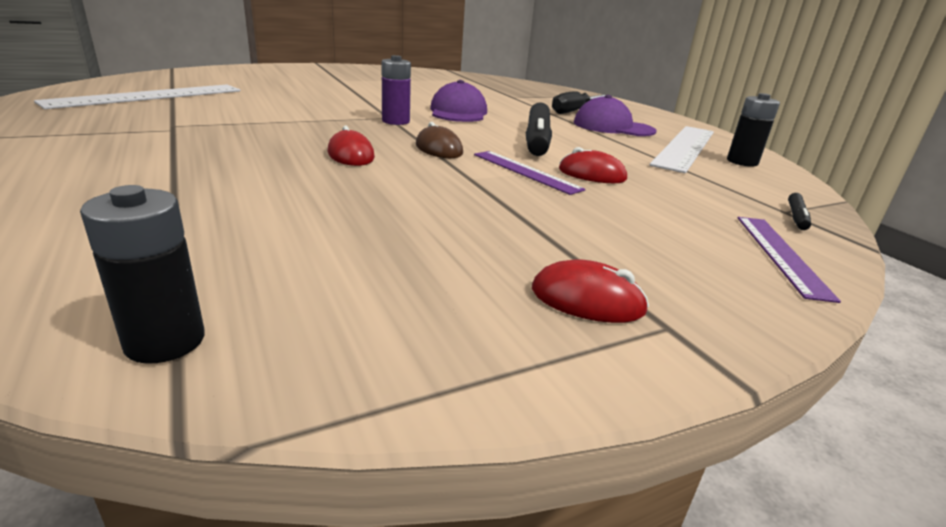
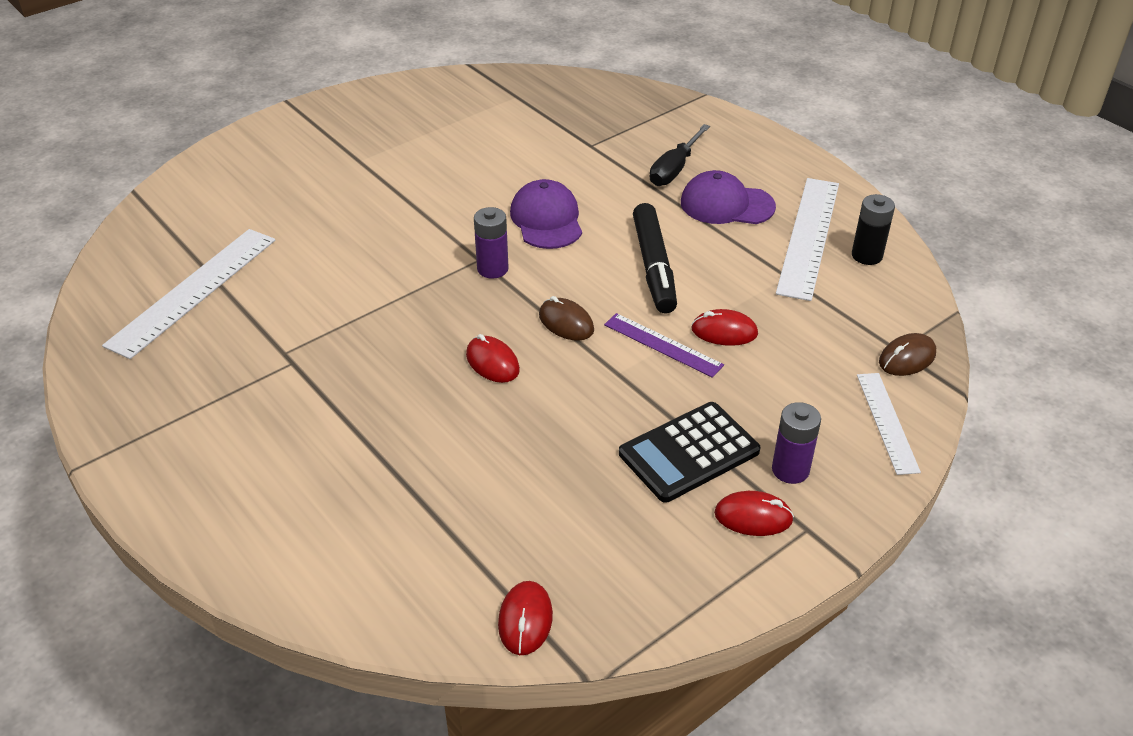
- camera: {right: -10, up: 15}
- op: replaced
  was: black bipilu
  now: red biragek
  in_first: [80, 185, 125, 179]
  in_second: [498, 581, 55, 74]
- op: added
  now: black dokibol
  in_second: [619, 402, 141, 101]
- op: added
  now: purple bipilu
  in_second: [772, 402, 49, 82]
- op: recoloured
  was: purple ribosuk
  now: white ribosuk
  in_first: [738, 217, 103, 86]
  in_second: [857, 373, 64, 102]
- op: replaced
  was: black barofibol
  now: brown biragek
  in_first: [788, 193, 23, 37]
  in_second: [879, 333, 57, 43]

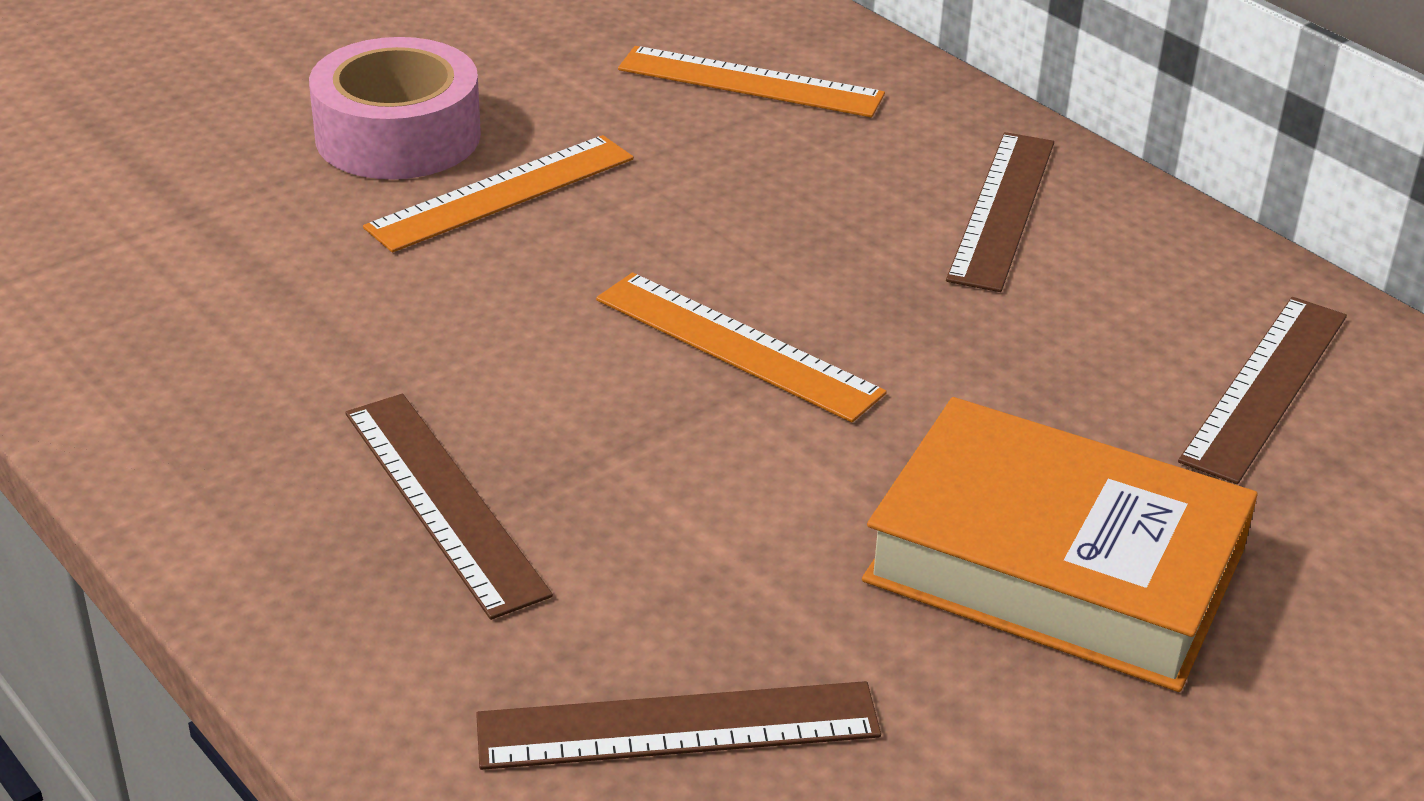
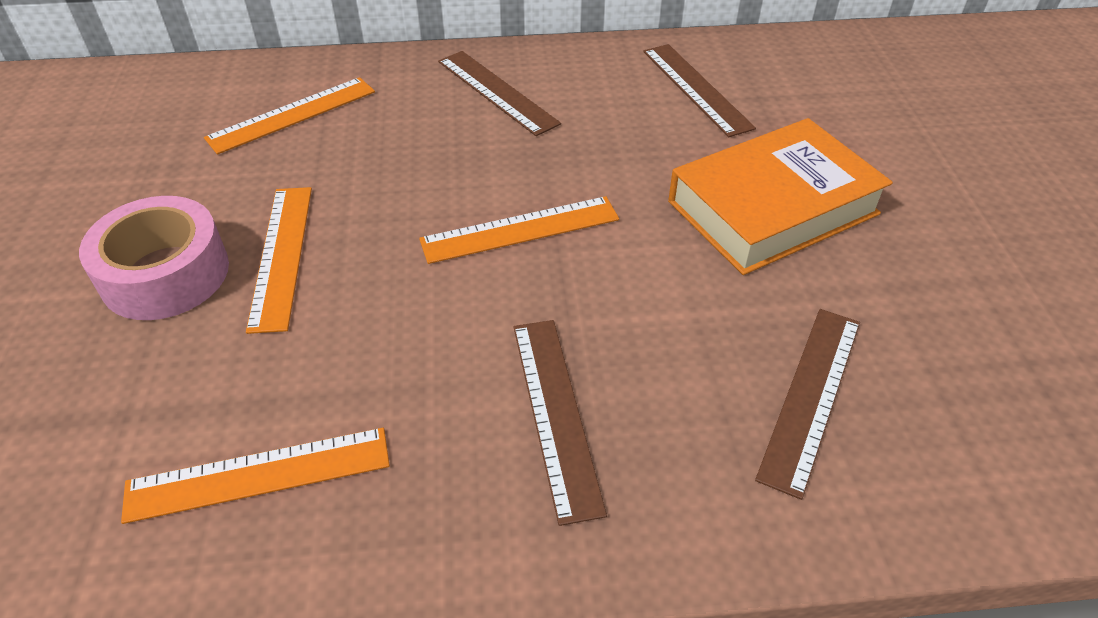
- camera: {right: -55, up: 10}
- op: added
  now: orange ribosuk
  in_second: [121, 428, 269, 96]
- op: turned
  was: brown ribosuk
  in_first: [345, 394, 208, 226]
  in_second: [514, 320, 93, 206]
  clockwise: 75

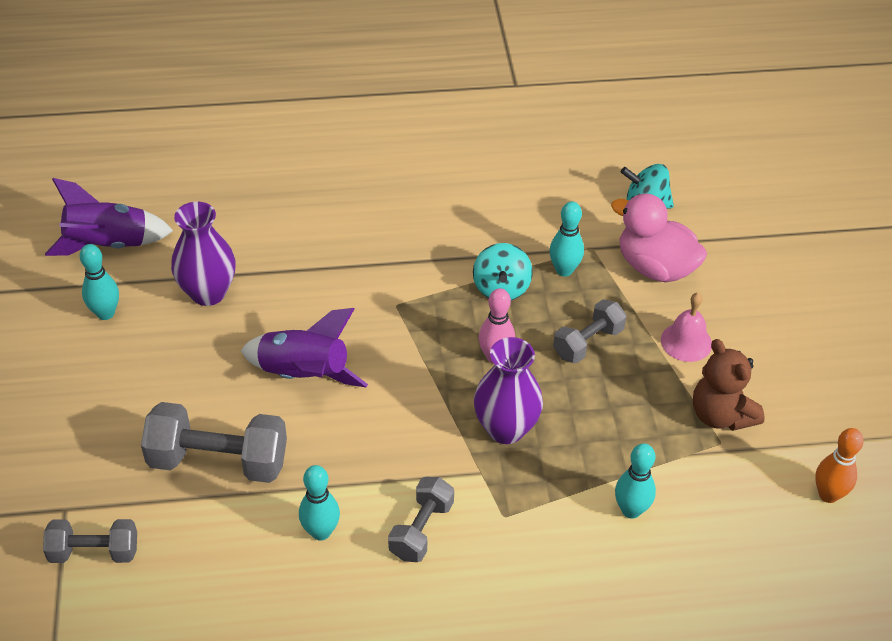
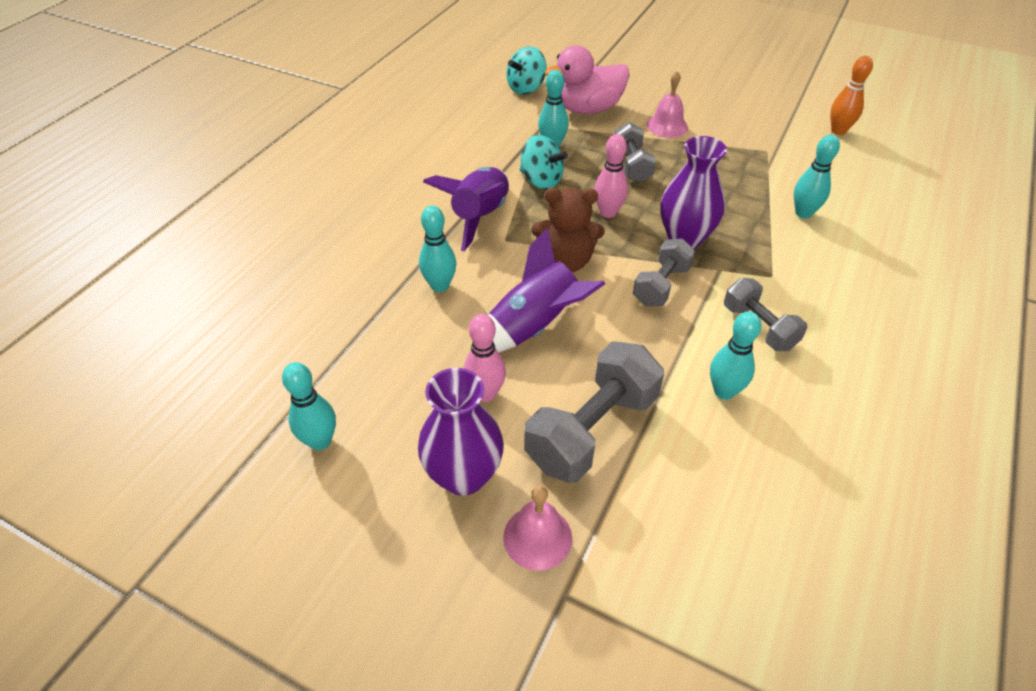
- camera: {right: -55, up: 0}
- op: moved
  was: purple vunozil
  in_first: [171, 202, 65, 104]
  in_second: [418, 368, 86, 128]
- op: added
  now: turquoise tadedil
  in_second: [419, 206, 37, 86]
- op: moved
  was: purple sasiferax
  in_first: [45, 178, 128, 78]
  in_second: [423, 167, 86, 84]
- op: added
  now: pink tadedil
  in_second: [463, 314, 43, 88]
- op: added
  now: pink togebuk
  in_second: [503, 485, 69, 86]
- op: moved
  was: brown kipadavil
  in_first: [693, 339, 72, 92]
  in_second: [532, 188, 73, 84]
- op: moved
  was: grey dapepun
  in_first: [43, 519, 94, 44]
  in_second: [633, 238, 63, 68]

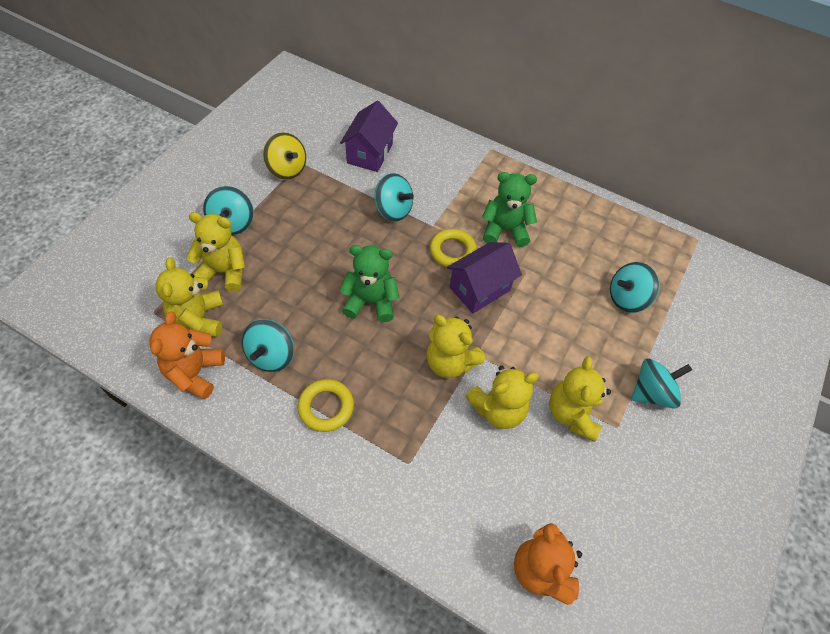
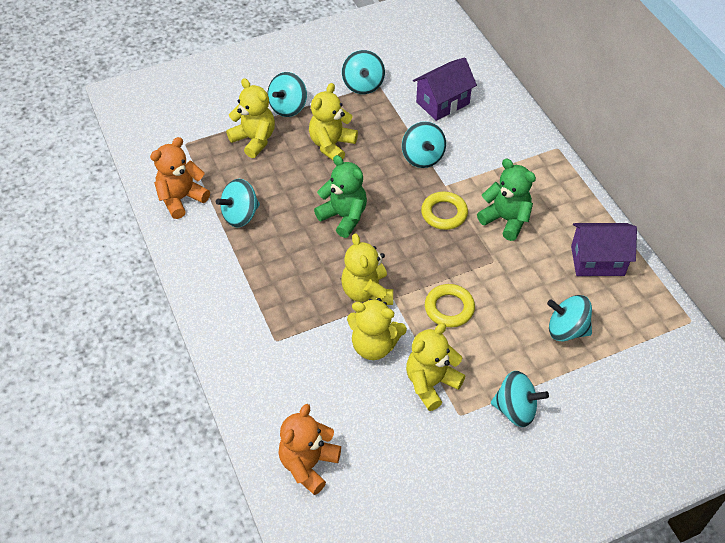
- camera: {right: 40, up: -5}
- op: moved
  was: yellow kipadavil
  in_first: [155, 257, 68, 80]
  in_second: [309, 83, 49, 77]
- op: recoloured
  was: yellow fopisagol
  now: turquoise fopisagol
  in_first: [263, 132, 43, 48]
  in_second: [342, 50, 43, 44]
- op: moved
  was: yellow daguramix
  in_first: [298, 379, 56, 53]
  in_second: [425, 284, 50, 43]
- op: moved
  was: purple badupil
  in_first: [447, 242, 75, 72]
  in_second: [571, 223, 66, 53]

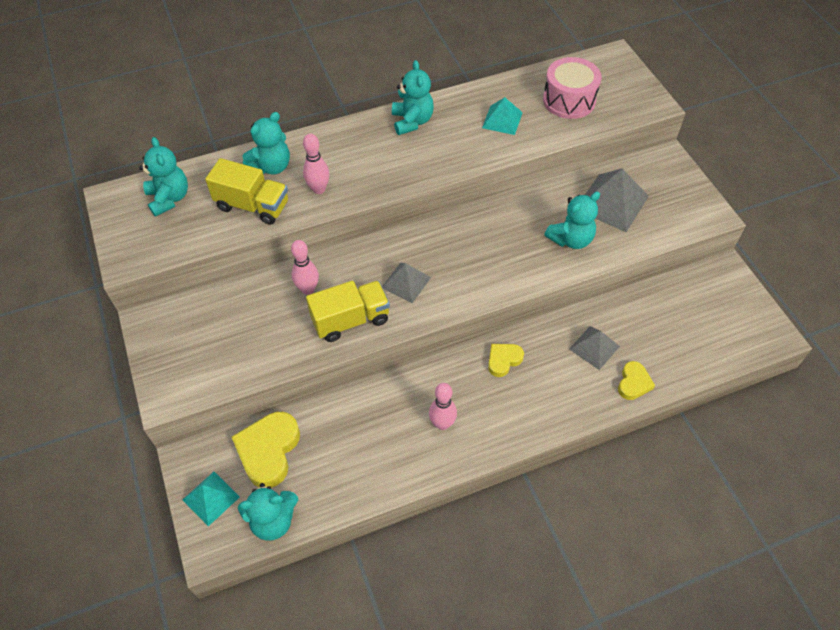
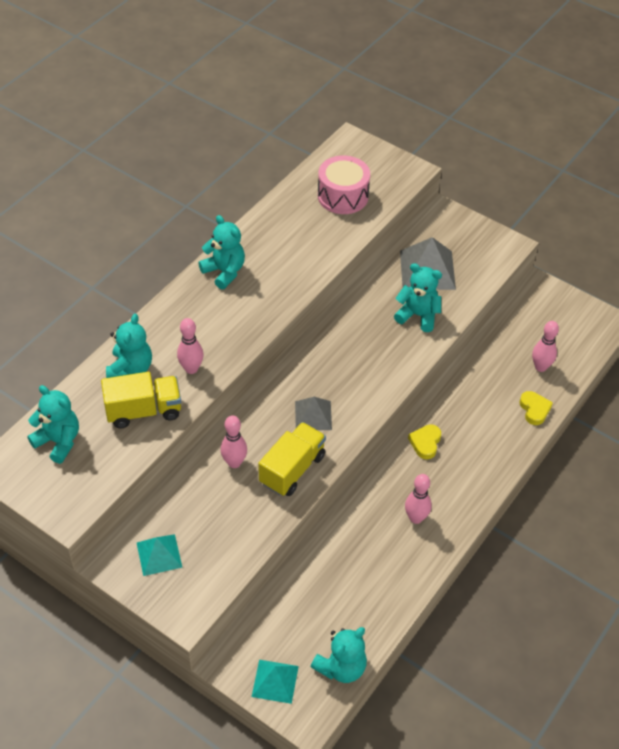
- camera: {right: -35, up: -5}
- op: moved
  was: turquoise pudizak
  in_first: [482, 97, 41, 38]
  in_second: [137, 534, 45, 42]
- op: turned
  was: turquoise kipadavil
  in_first: [544, 192, 56, 57]
  in_second: [394, 263, 48, 69]
  clockwise: -90
- op: added
  now: pink tadedil
  in_second: [532, 321, 27, 51]
- op: removed
  was: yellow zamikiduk
  in_first: [232, 412, 68, 76]
- op: removed
  was: grey pudizak
  in_first: [569, 326, 51, 44]

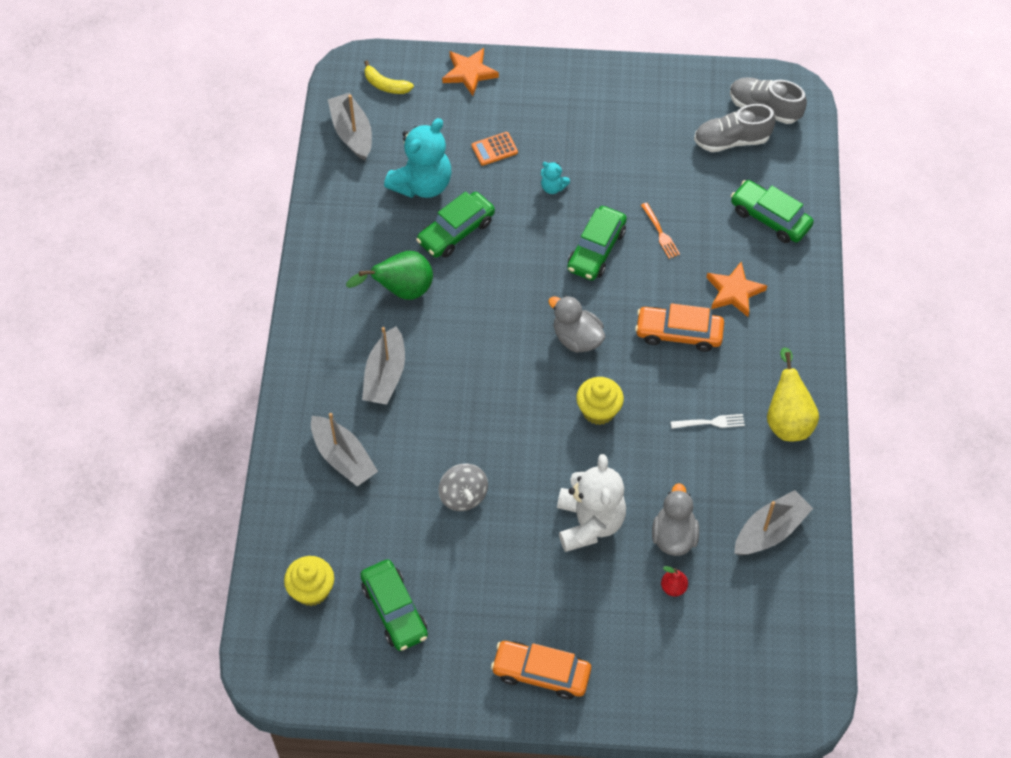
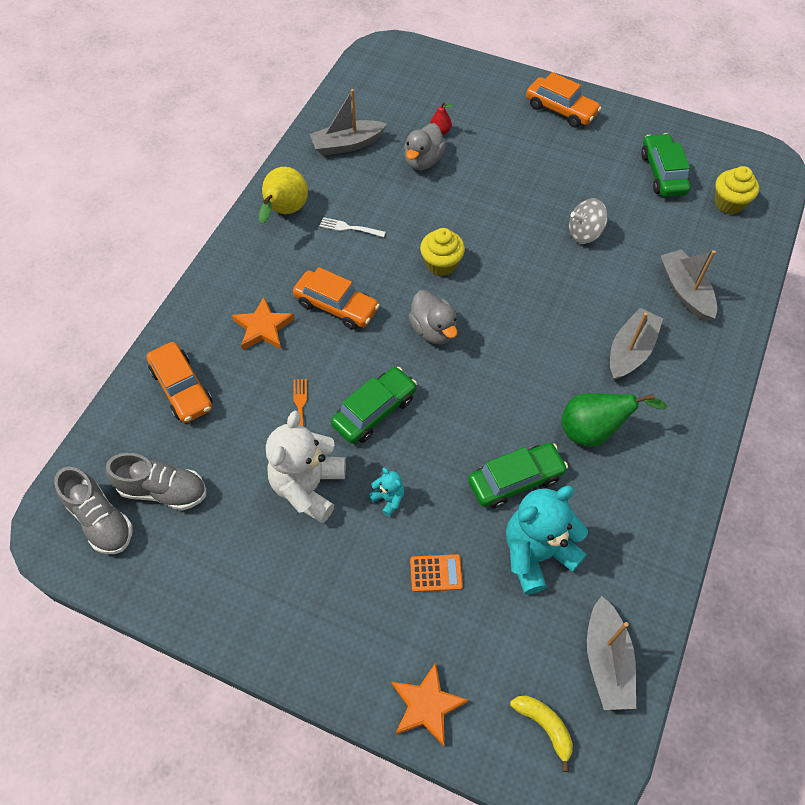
- camera: {right: -160, up: 0}
- op: recoloured
  was: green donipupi
  now: orange donipupi
  in_first: [731, 180, 83, 63]
  in_second: [147, 342, 66, 81]
- op: moved
  was: white kipadavil
  in_first: [557, 454, 69, 98]
  in_second: [266, 410, 80, 113]
- op: turned
  was: grey fopisagol
  in_first: [438, 464, 50, 47]
  in_second: [569, 198, 39, 46]
  clockwise: -105

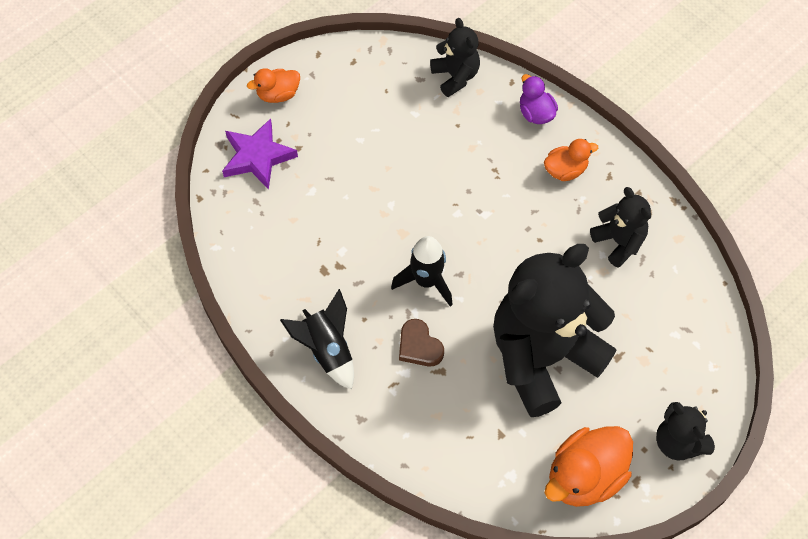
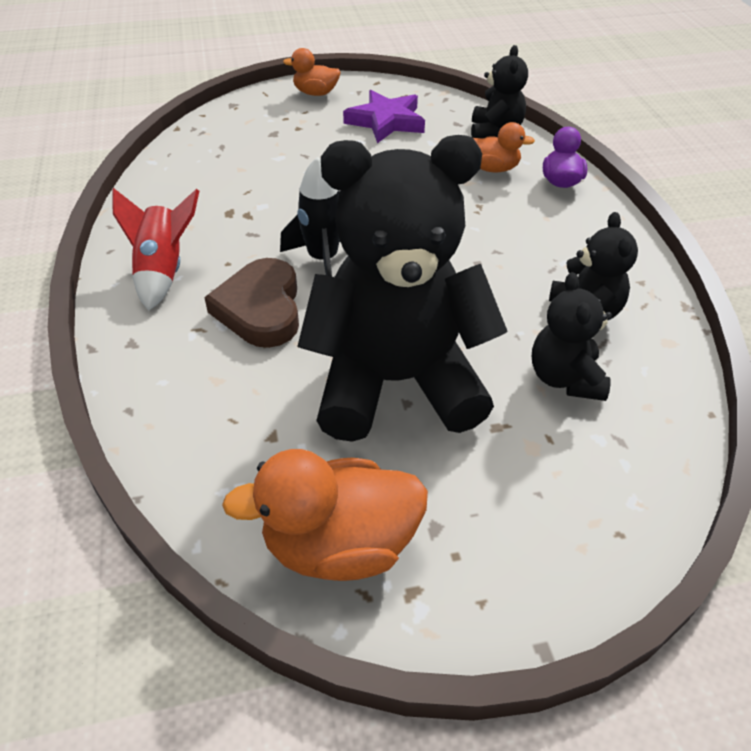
- camera: {right: 30, up: -15}
- op: recoloured
  was: black sasiferax
  now: red sasiferax
  in_first: [280, 289, 74, 101]
  in_second: [113, 188, 86, 123]
- op: resized
  was: brown zamikiduk
  in_first: [399, 319, 45, 48]
  in_second: [204, 258, 95, 90]
  ratio: 1.55
- op: moved
  was: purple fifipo
  in_first: [222, 118, 76, 72]
  in_second: [343, 90, 82, 53]
- op: moved
  was: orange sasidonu
  in_first: [544, 139, 54, 42]
  in_second: [474, 122, 61, 51]
- op: moved
  was: black kipadavil
  in_first: [656, 402, 59, 59]
  in_second: [532, 272, 80, 129]

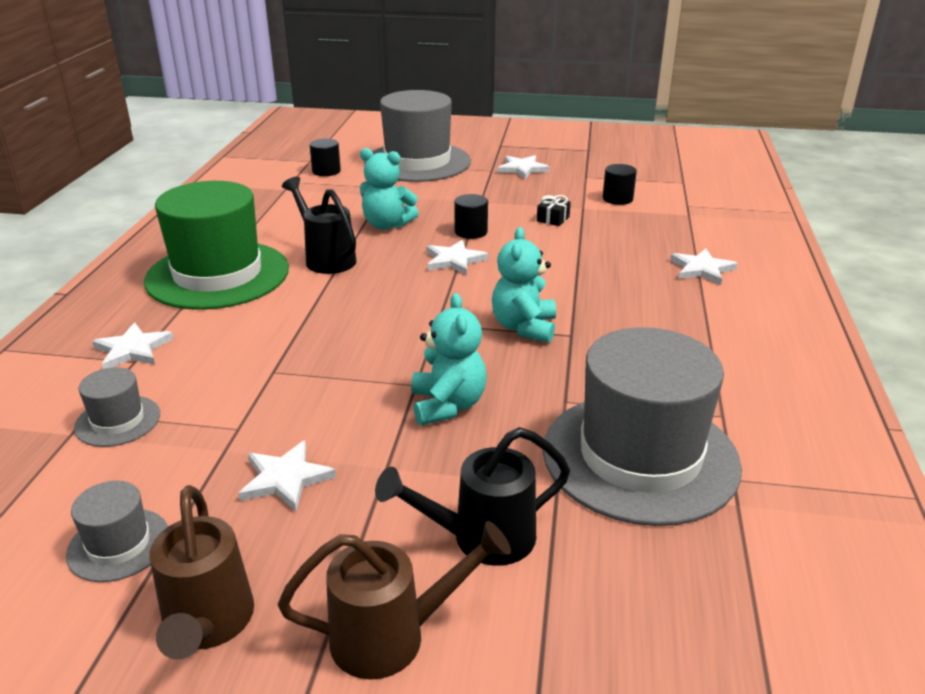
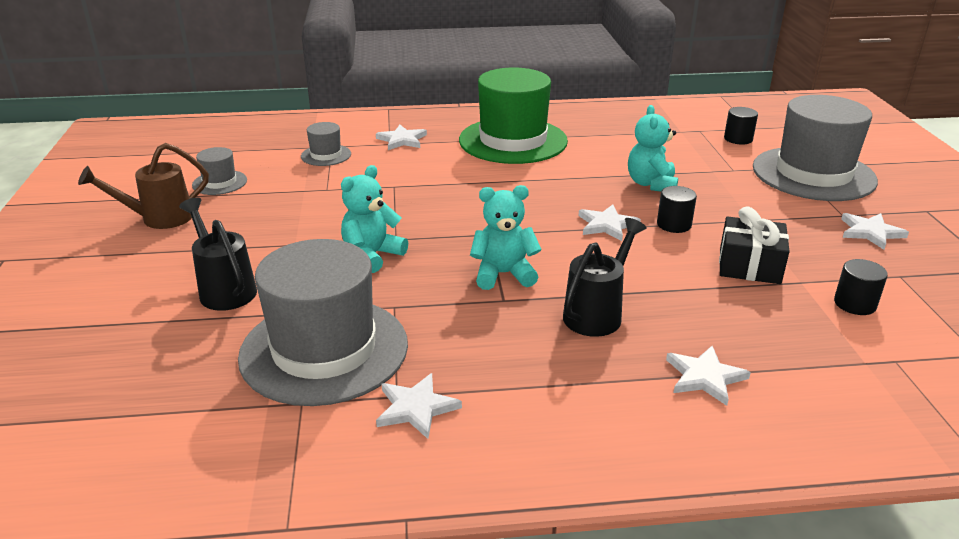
- camera: {right: 75, up: 0}
- op: turned
  was: turquoise kipadavil
  in_first: [411, 293, 75, 132]
  in_second: [341, 165, 67, 108]
  clockwise: 150
- op: moved
  was: white fifipo
  in_first: [239, 440, 97, 71]
  in_second: [376, 373, 86, 66]
- op: moved
  was: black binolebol
  in_first: [282, 177, 74, 97]
  in_second: [563, 218, 83, 119]
- op: resized
  was: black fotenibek
  in_first: [537, 195, 34, 31]
  in_second: [719, 206, 71, 78]
  ratio: 1.93
- op: removed
  was: brown binolebol
  in_first: [278, 521, 233, 159]

